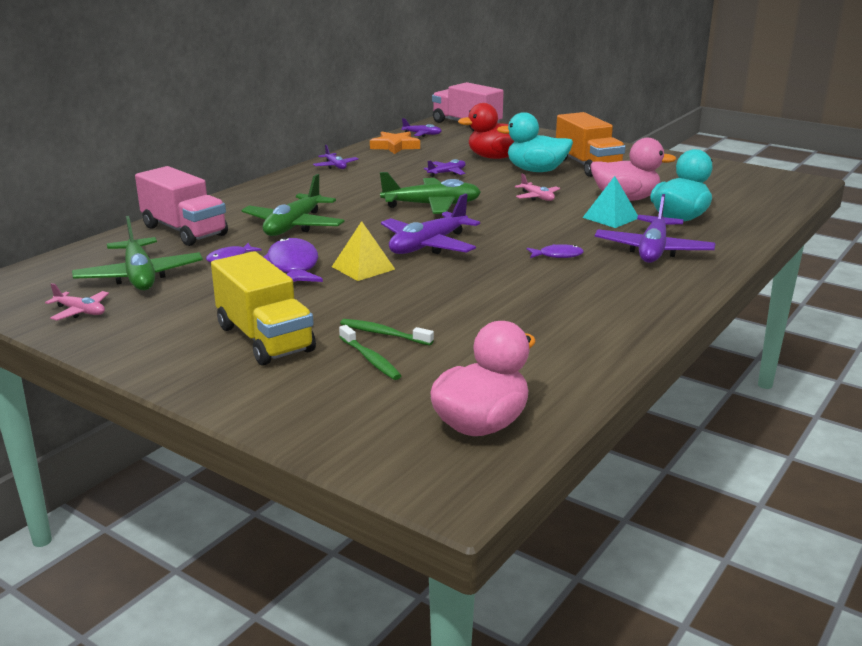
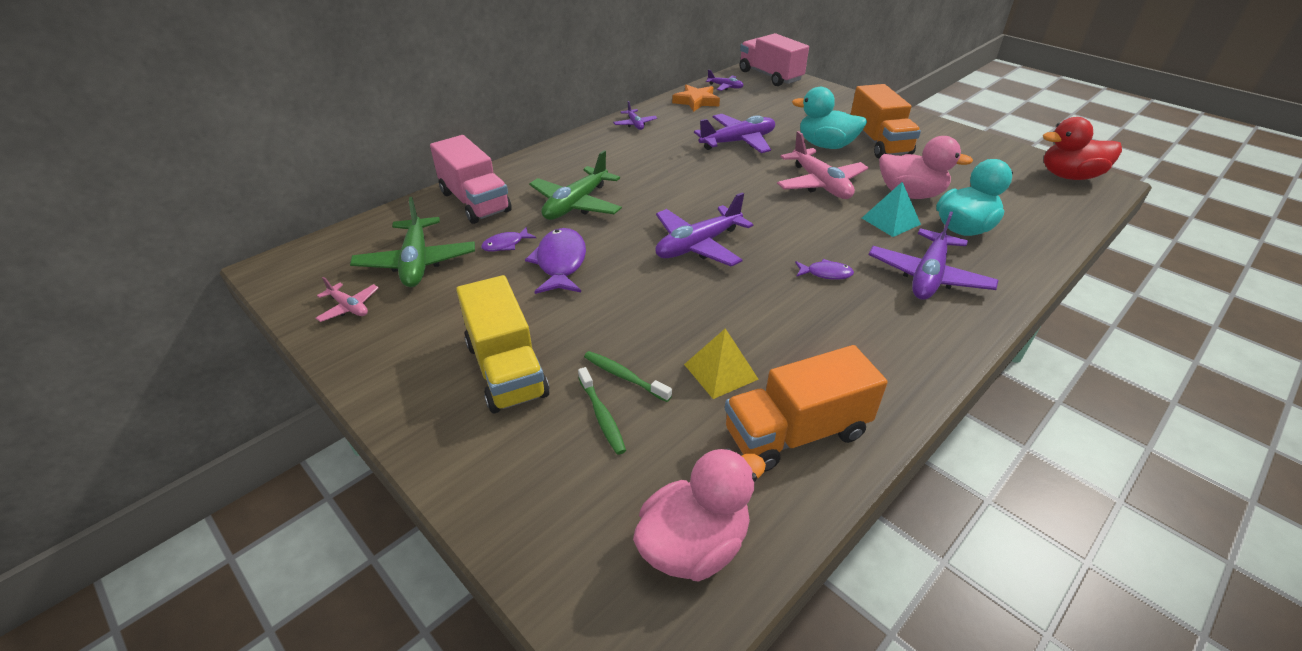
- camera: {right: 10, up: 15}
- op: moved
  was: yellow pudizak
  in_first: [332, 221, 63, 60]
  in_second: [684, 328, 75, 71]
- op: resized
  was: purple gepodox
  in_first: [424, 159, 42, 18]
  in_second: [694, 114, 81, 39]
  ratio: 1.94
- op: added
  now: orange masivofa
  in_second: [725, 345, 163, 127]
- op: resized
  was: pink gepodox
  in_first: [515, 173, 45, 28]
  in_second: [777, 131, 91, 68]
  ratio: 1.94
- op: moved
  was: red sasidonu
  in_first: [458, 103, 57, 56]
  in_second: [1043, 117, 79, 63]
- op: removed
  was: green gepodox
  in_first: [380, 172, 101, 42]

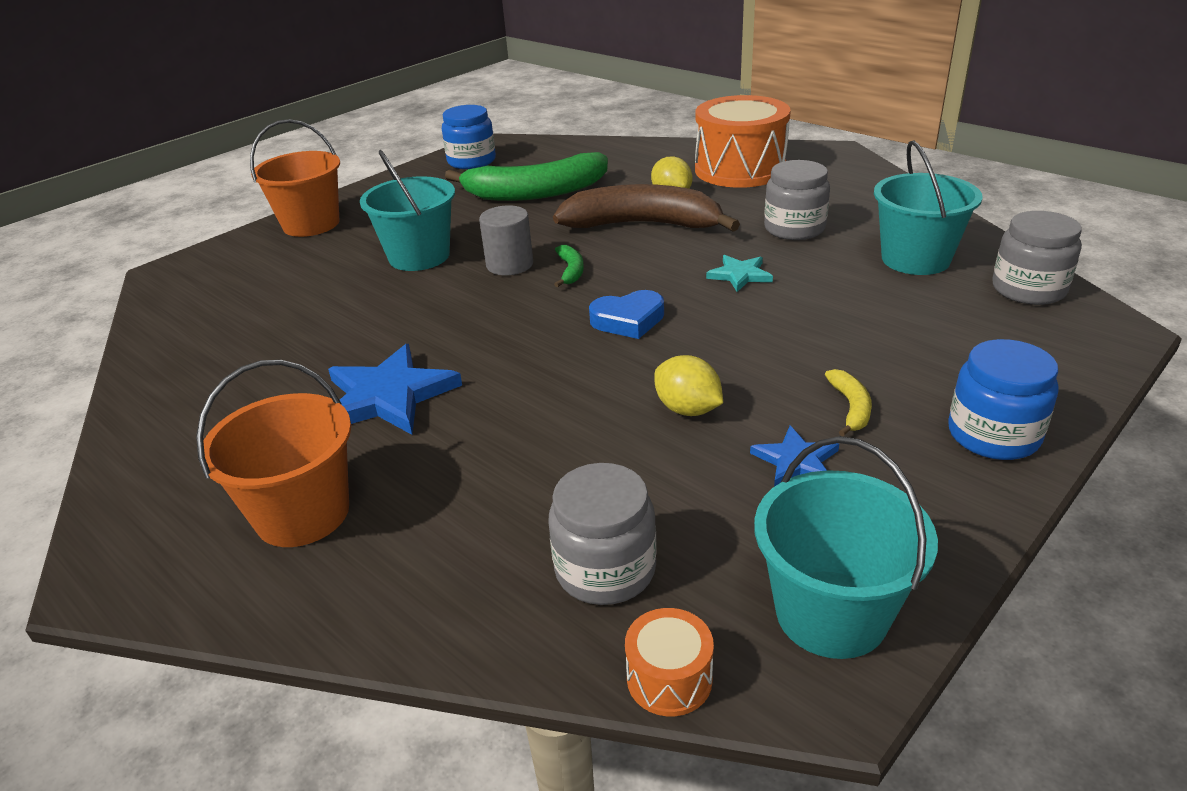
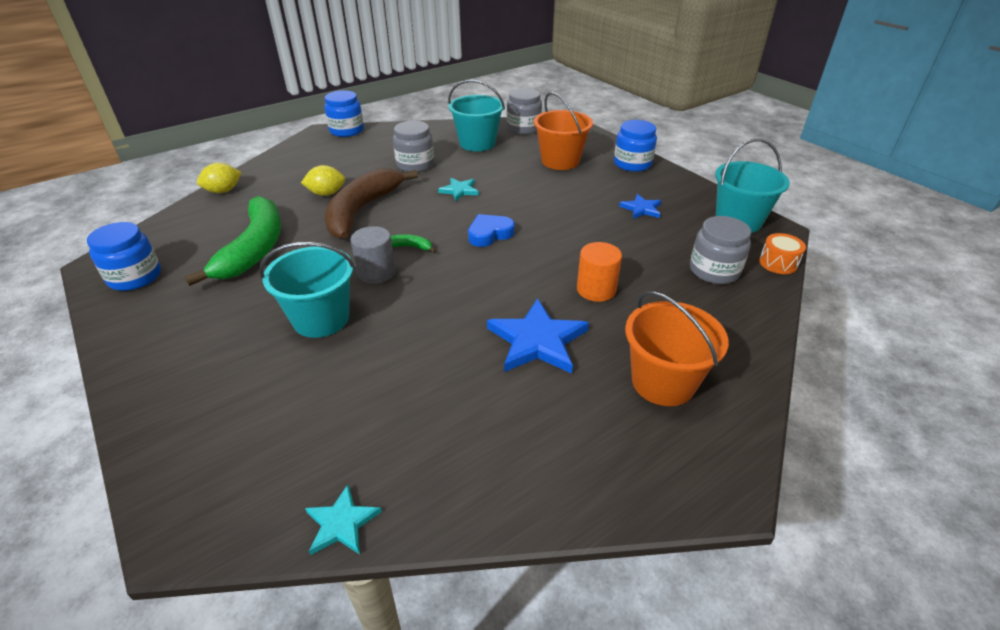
- camera: {right: -80, up: 5}
- op: moved
  was: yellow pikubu
  in_first: [654, 355, 69, 61]
  in_second: [197, 163, 45, 30]
- op: added
  now: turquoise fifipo
  in_second: [305, 485, 77, 70]
- op: added
  now: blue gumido
  in_second: [324, 90, 40, 47]
- op: turned
  was: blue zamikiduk
  in_first: [589, 290, 75, 49]
  in_second: [468, 214, 47, 33]
  clockwise: -120
- op: moved
  was: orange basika
  in_first: [250, 119, 90, 118]
  in_second: [534, 92, 59, 78]
- op: added
  now: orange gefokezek
  in_second: [577, 242, 45, 60]
- op: removed
  was: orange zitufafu
  in_first: [695, 95, 96, 93]
- op: removed
  was: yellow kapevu
  in_first: [825, 369, 47, 68]

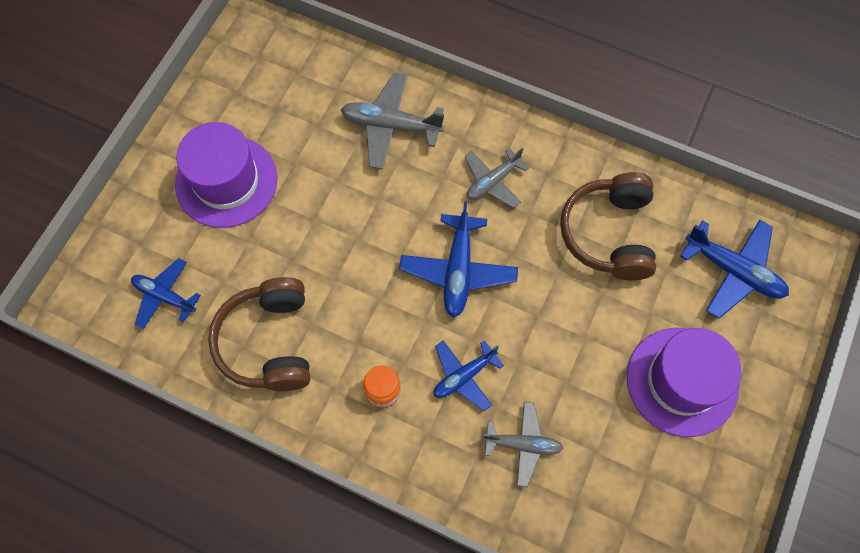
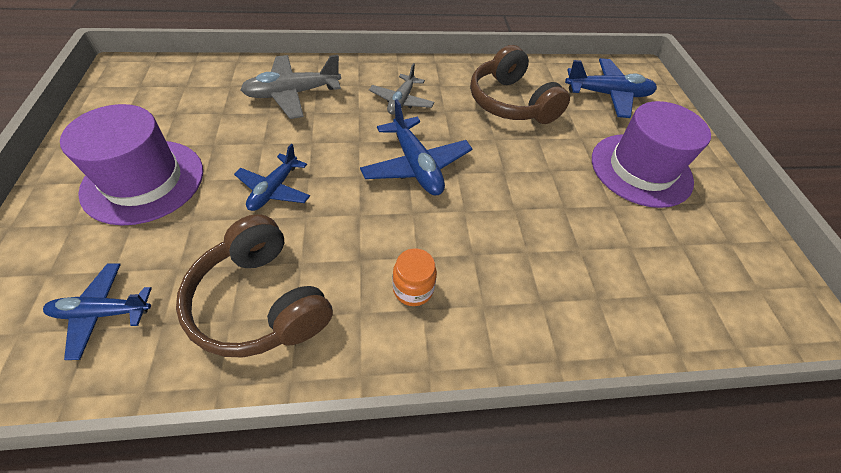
- camera: {right: -35, up: -15}
- op: moved
  was: blue gepodox
  in_first: [434, 340, 70, 71]
  in_second: [234, 144, 76, 67]
- op: removed
  was: grey gepodox
  in_first: [483, 402, 80, 85]

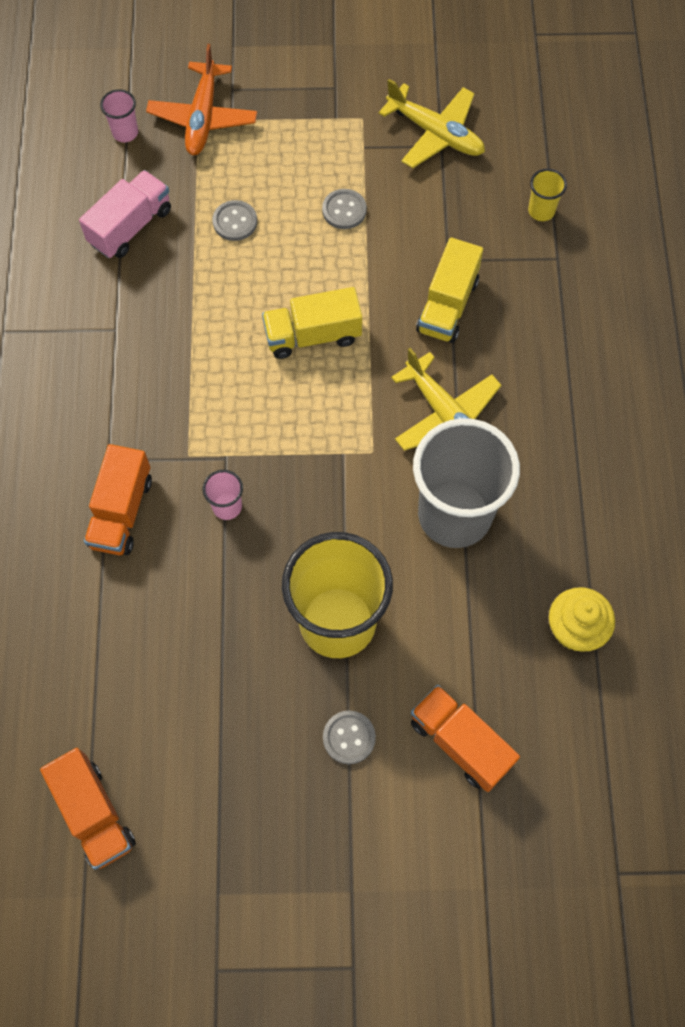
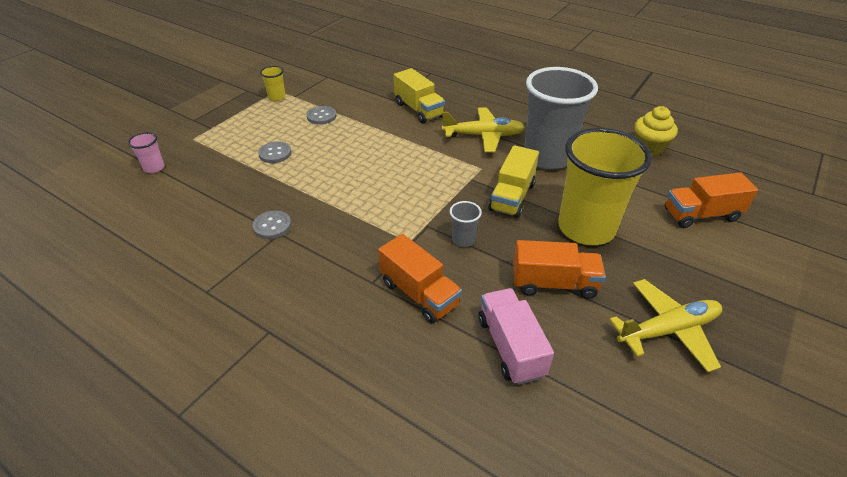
- camera: {right: -55, up: -25}
- op: moved
  was: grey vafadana
  in_first: [323, 710, 53, 54]
  in_second: [252, 211, 39, 28]
- op: moved
  was: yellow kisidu
  in_first: [528, 169, 39, 52]
  in_second: [260, 66, 26, 35]
- op: recoloured
  was: pink kisidu
  now: grey kisidu
  in_first: [202, 470, 41, 50]
  in_second: [450, 201, 32, 46]
- op: moved
  was: pink masivofa
  in_first: [79, 170, 92, 88]
  in_second: [478, 288, 76, 97]
- op: moved
  was: yellow masivofa
  in_first: [262, 287, 100, 72]
  in_second: [488, 145, 51, 73]
- op: moved
  was: orange masivofa
  in_first: [40, 748, 96, 122]
  in_second: [513, 240, 93, 59]
- op: moved
  was: yellow gepodox
  in_first: [379, 79, 106, 89]
  in_second: [609, 279, 113, 93]
- op: removed
  was: orange gepodox
  in_first: [146, 44, 111, 111]

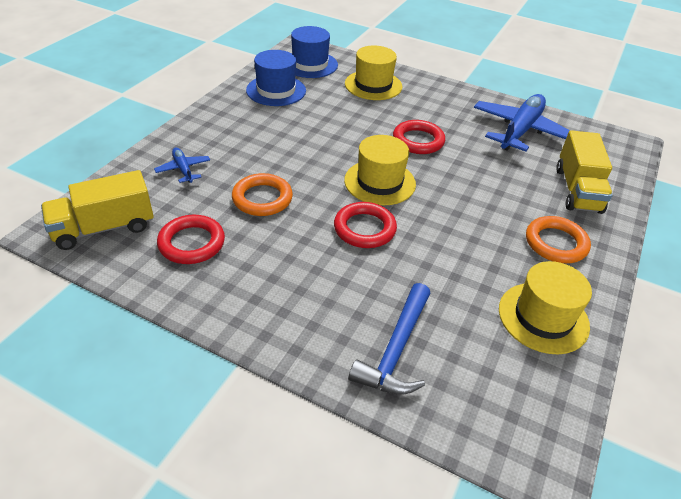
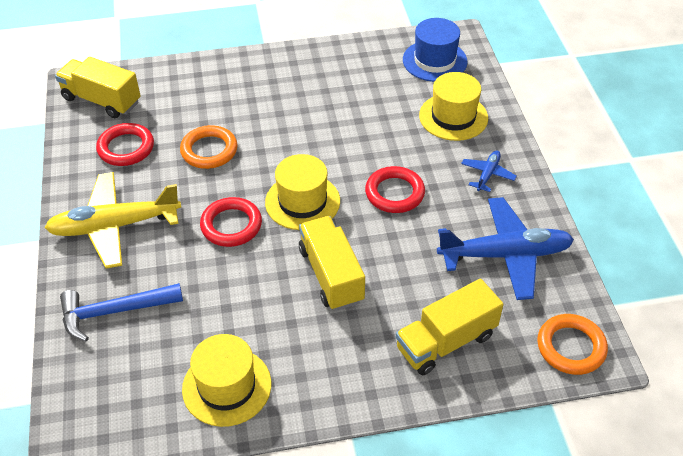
- camera: {right: 55, up: 5}
- op: added
  now: yellow gepodox
  in_second: [45, 172, 136, 97]
- op: added
  now: yellow masivofa
  in_second: [299, 216, 66, 95]
- op: moved
  was: blue gepodox
  in_first: [154, 148, 56, 35]
  in_second: [461, 150, 56, 42]
- op: moved
  was: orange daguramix
  in_first: [526, 216, 65, 47]
  in_second: [537, 314, 71, 61]
- op: removed
  was: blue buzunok
  in_first: [246, 50, 60, 56]

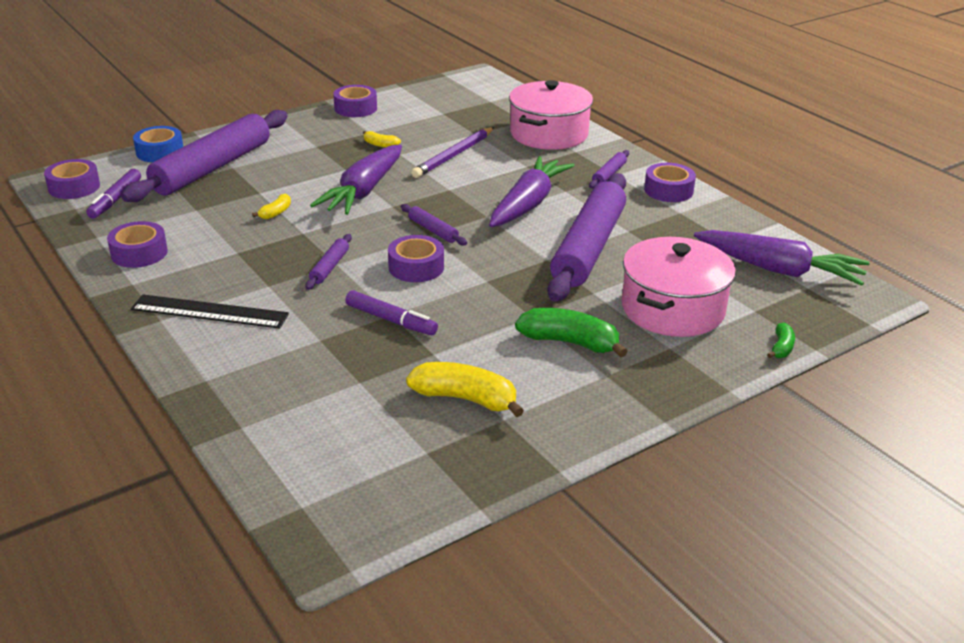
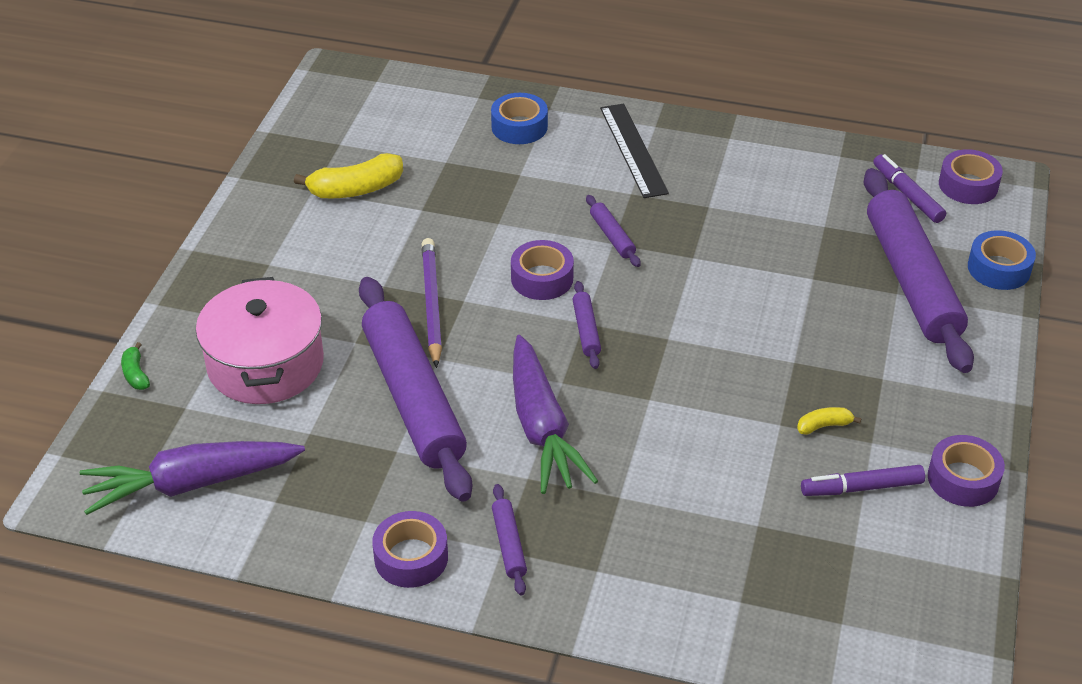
- camera: {right: 140, up: 10}
- op: moved
  was: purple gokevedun
  in_first: [411, 127, 83, 51]
  in_second: [422, 238, 20, 130]
- op: added
  now: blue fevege
  in_second: [491, 93, 57, 51]
- op: turned
  was: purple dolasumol
  in_first: [401, 204, 66, 42]
  in_second: [572, 281, 29, 88]
  clockwise: 75
- op: turned
  was: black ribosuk
  in_first: [131, 295, 158, 34]
  in_second: [600, 104, 69, 94]
  clockwise: -75
- op: moved
  was: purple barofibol
  in_first: [345, 290, 93, 45]
  in_second: [801, 465, 124, 31]
- op: removed
  was: purple fevege
  in_first: [107, 221, 61, 47]
- op: removed
  was: yellow kapevu
  in_first: [252, 193, 39, 26]
- op: removed
  was: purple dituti
  in_first: [310, 145, 92, 70]
- op: removed
  was: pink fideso
  in_first: [509, 80, 84, 70]
- op: removed
  was: green kapevu
  in_first: [515, 308, 113, 49]

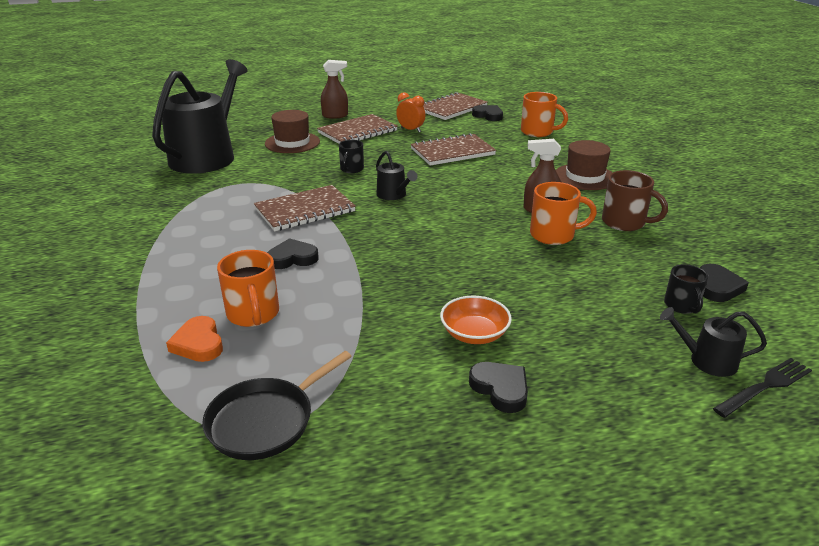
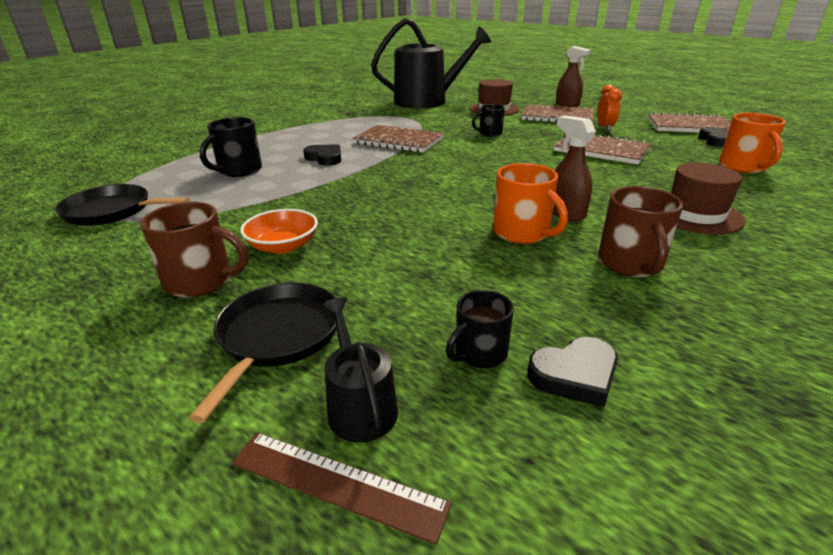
- camera: {right: 55, up: 0}
- op: replaced
  was: black zamikiduk
  now: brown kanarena
  in_first: [469, 362, 59, 51]
  in_second: [140, 202, 109, 96]
- op: added
  now: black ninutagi
  in_second: [189, 282, 148, 141]
- op: recoloured
  was: orange kanarena
  now: black kanarena
  in_first: [217, 250, 62, 77]
  in_second: [199, 117, 63, 60]
- op: replaced
  was: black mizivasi
  now: brown ribosuk
  in_first: [713, 358, 99, 60]
  in_second: [232, 433, 220, 112]
- op: removed
  was: orange zamikiduk
  in_first: [166, 316, 57, 46]
- op: removed
  was: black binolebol
  in_first: [376, 151, 42, 49]

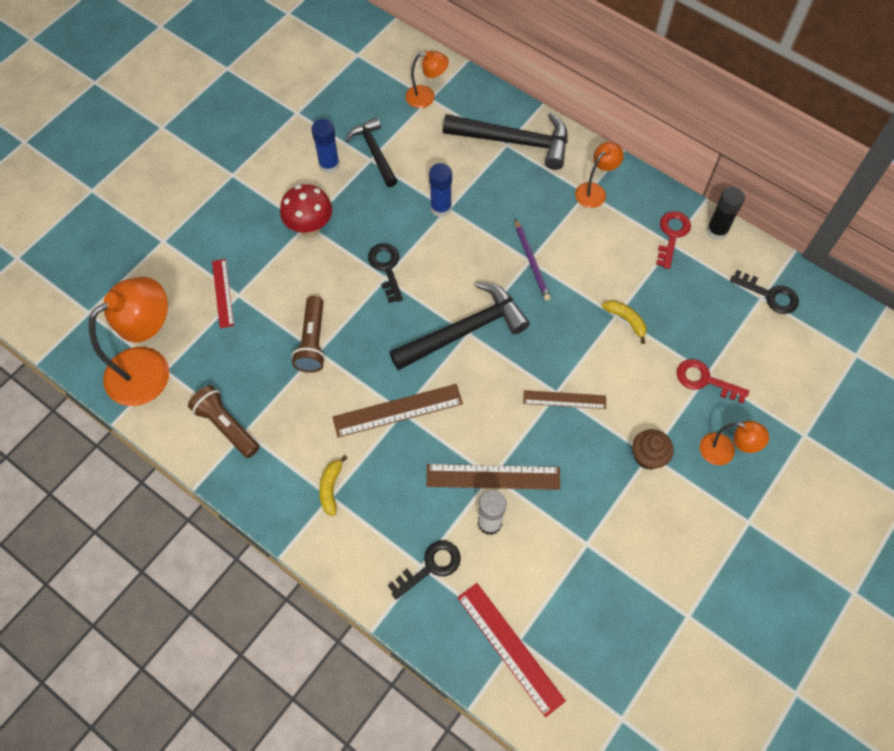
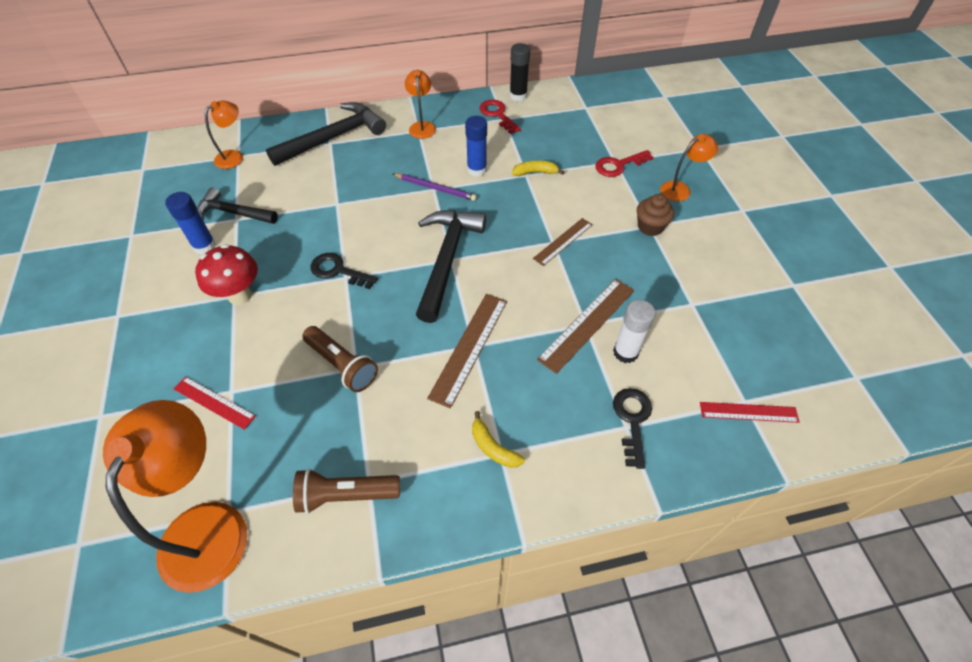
- camera: {right: -50, up: -10}
- op: moved
  was: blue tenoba
  in_first: [429, 163, 23, 54]
  in_second: [465, 116, 22, 61]
- op: resized
  was: red ribosuk
  in_first: [457, 583, 109, 134]
  in_second: [700, 402, 100, 21]
  ratio: 0.64
- op: removed
  was: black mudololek
  in_first: [730, 270, 69, 44]

